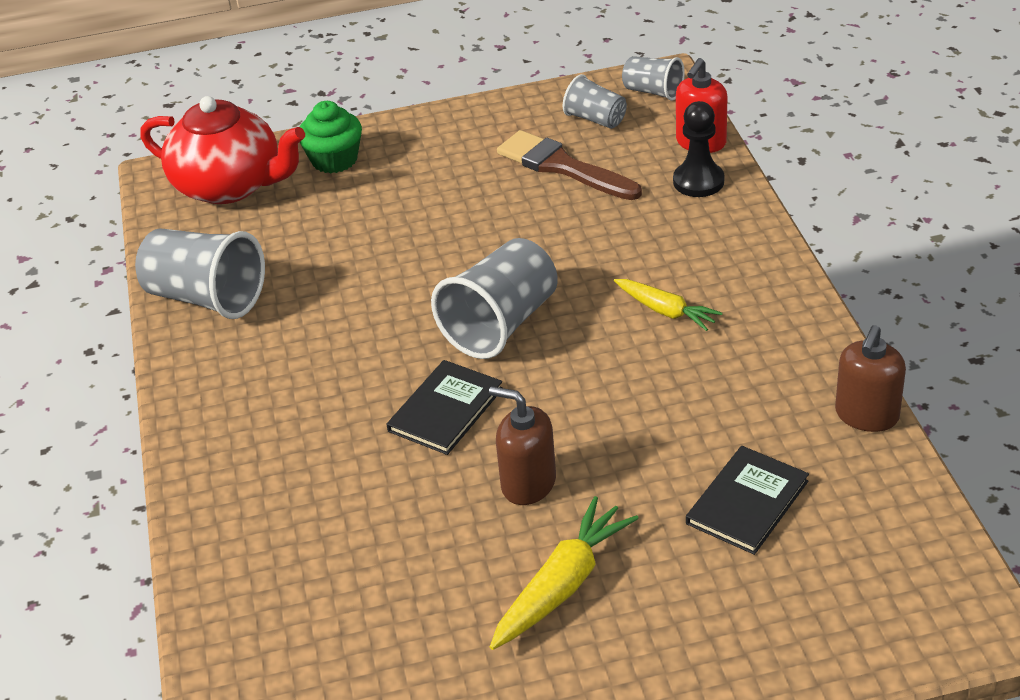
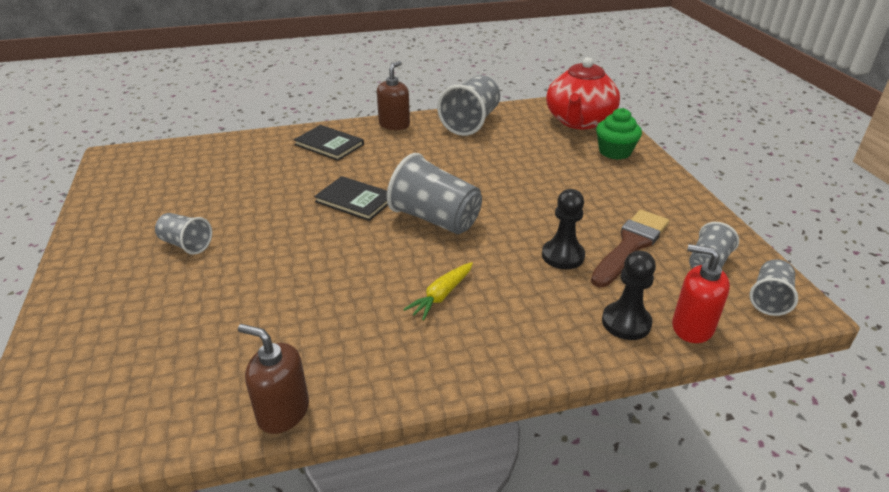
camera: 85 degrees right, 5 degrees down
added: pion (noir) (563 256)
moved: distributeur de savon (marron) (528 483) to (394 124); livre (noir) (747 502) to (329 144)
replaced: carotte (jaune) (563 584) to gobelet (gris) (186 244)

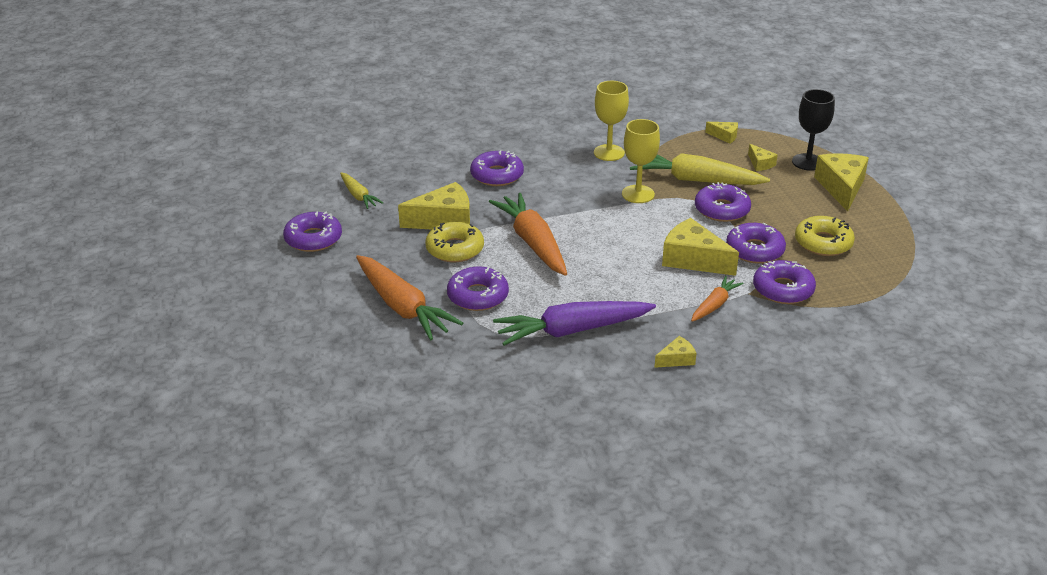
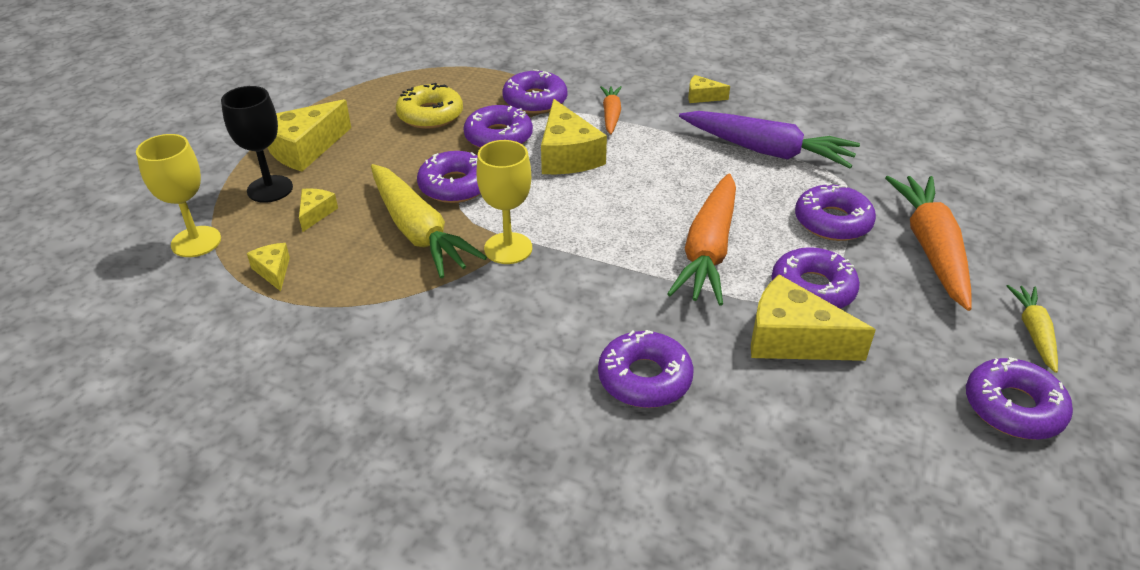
camera: 140 degrees left, 5 degrees up
moved: carotte (jaune) (358 196) to (1033 332); verre à pied (jaune) (609 153) to (196 242)
recoloured: beignet (jaune) (455 249) to beignet (violet) (812 289)
turned: carotte (orange) (714 305) = (611 115) 105 degrees clockwise

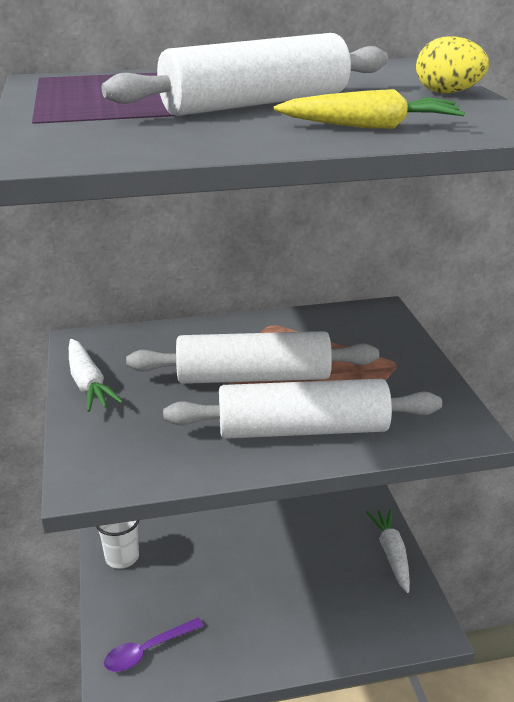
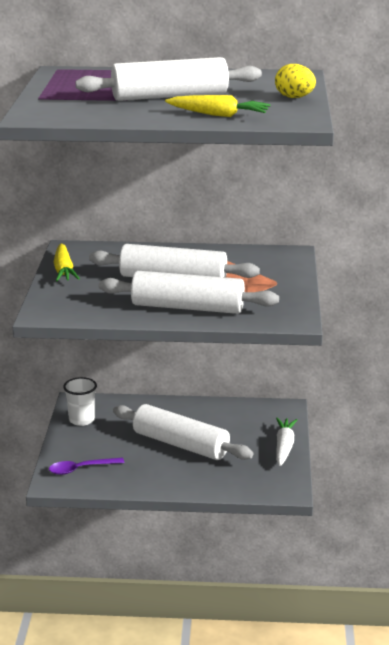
camera: 15 degrees right, 5 degrees down
added: rouleau à pâtisserie (blanc) (181 444)
recoloured: carotte (blanc) (88 384) to carotte (jaune) (64 270)

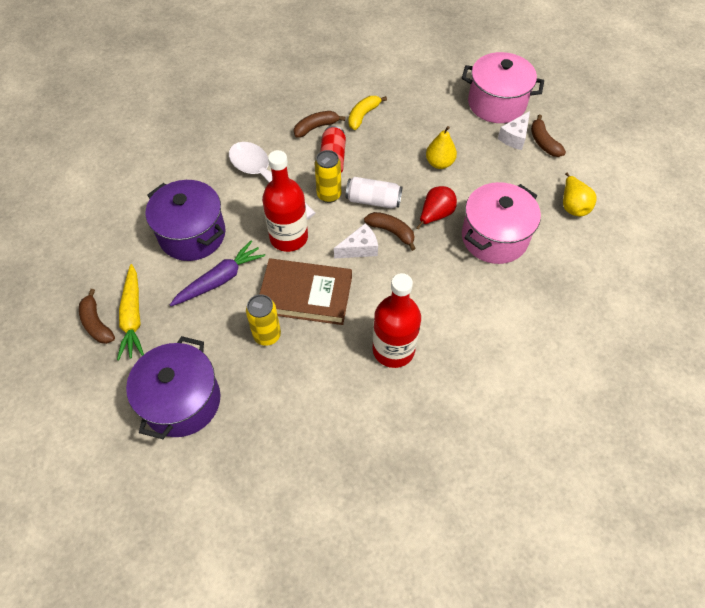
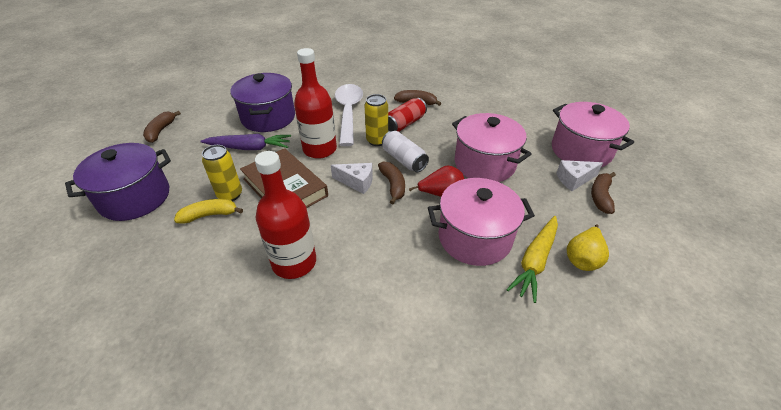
camera: 40 degrees right, 15 degrees down
moved: carotte (jaune) (133 317) to (535 261); banane (jaune) (363 115) to (210 215)
replaced: poire (jaune) (439 163) to marmite (rose) (484 164)

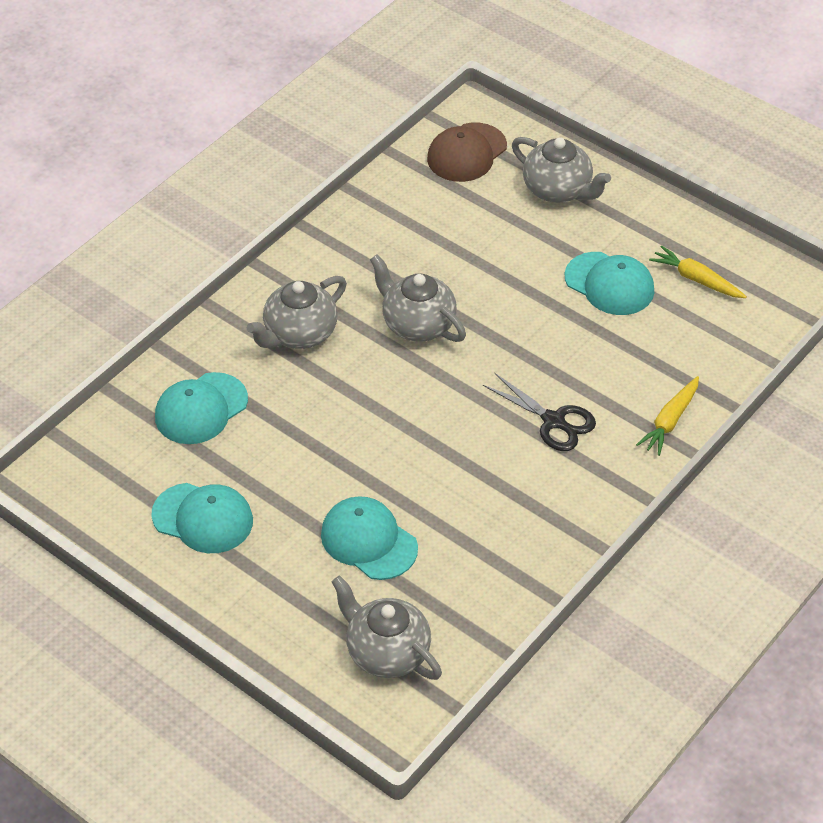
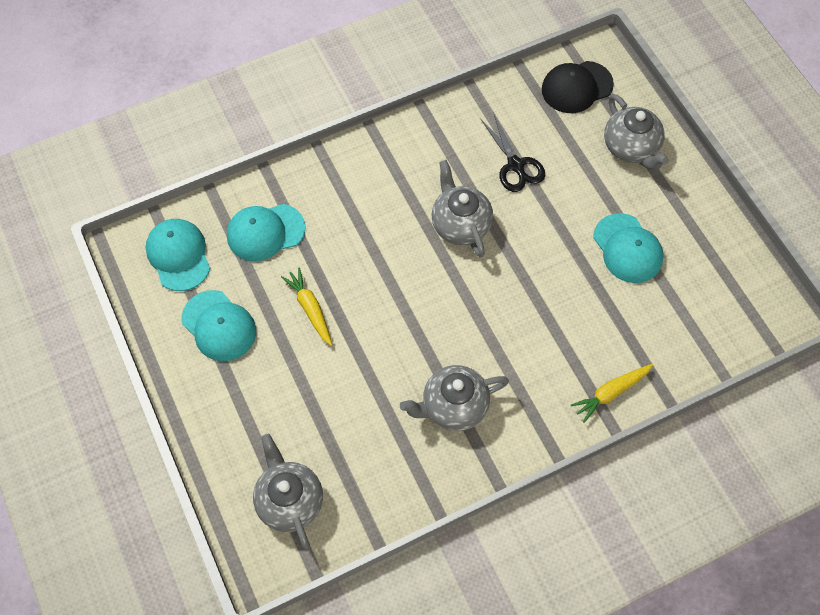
camera: 25 degrees right, 15 degrees up
moved: théière (gris) (299 334) to (453 406); casquette (turquoise) (369 541) to (178 255); ciseaux (noir) (553 421) to (515 165); carotte (jaune) (696 279) to (310 309)
recoloured: casquette (marron) (467 153) to casquette (noir) (576 87)

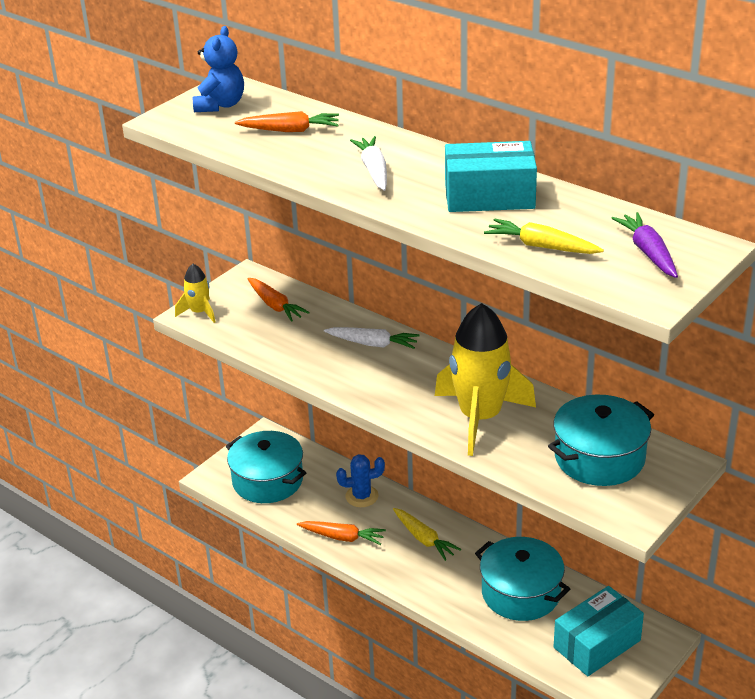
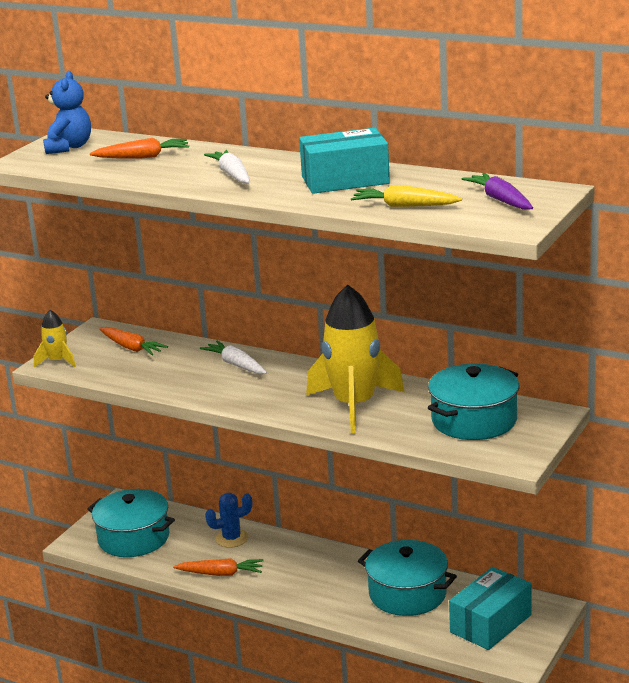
camera: 10 degrees left, 10 degrees down
removed: carotte (jaune) (424 539)
turned: carotte (blanc) (373 344) = (236 365) 135 degrees counterclockwise

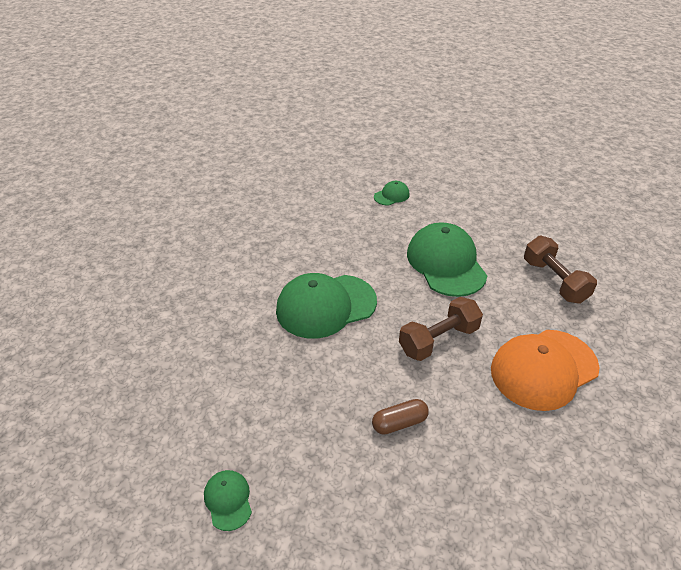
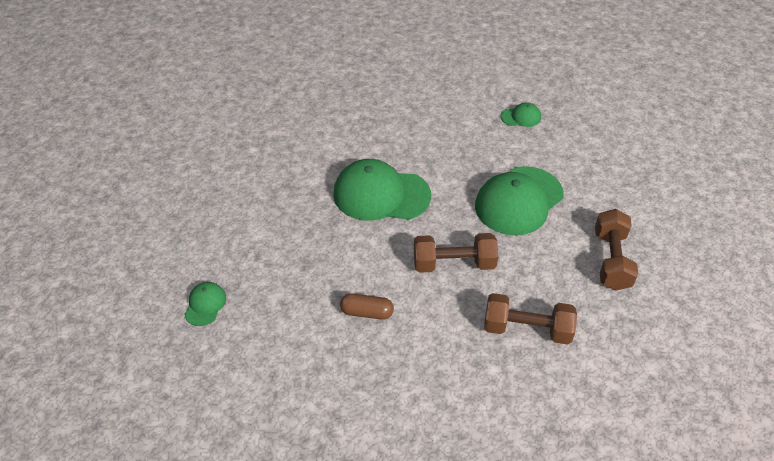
camera: 30 degrees right, 5 degrees up
replaced: casquette (orange) (543 369) to haltère (marron) (527 329)
turned: casquette (vert) (446 263) = (518 201) 150 degrees counterclockwise

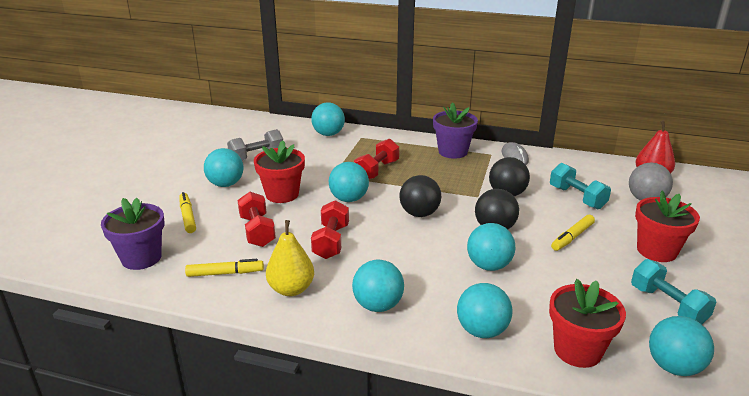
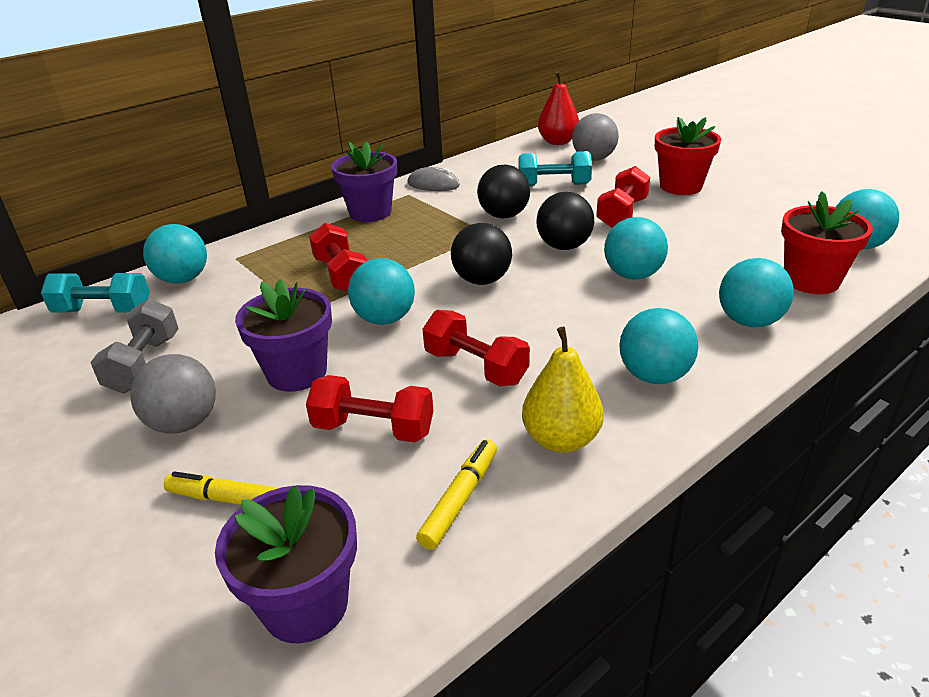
camera: 55 degrees left, 5 degrees up
moved: haltère (turquoise) (667 305) to (103 311)
replaced: feutre (jaune) (572 237) to haltère (rouge) (622 213)
recoloured: balle (turquoise) (225 184) to balle (gris) (184 423); pot de fleurs (rouge) (282 194) to pot de fleurs (violet) (297 373)

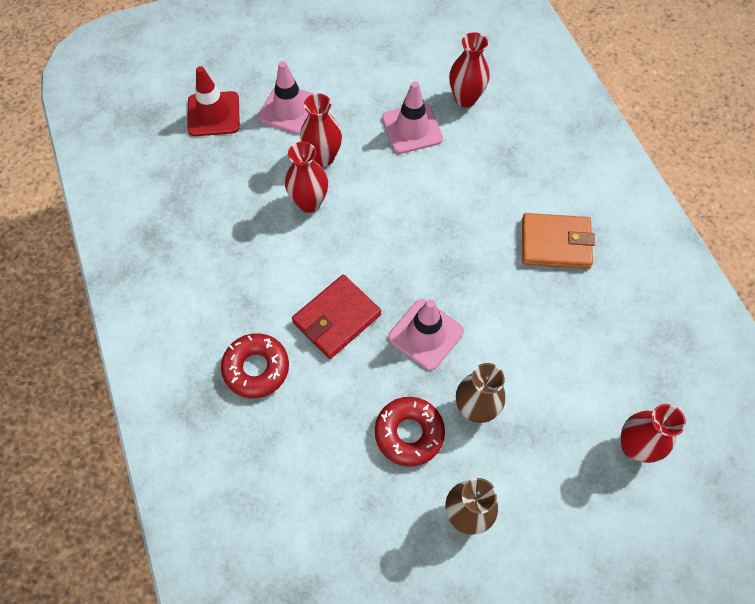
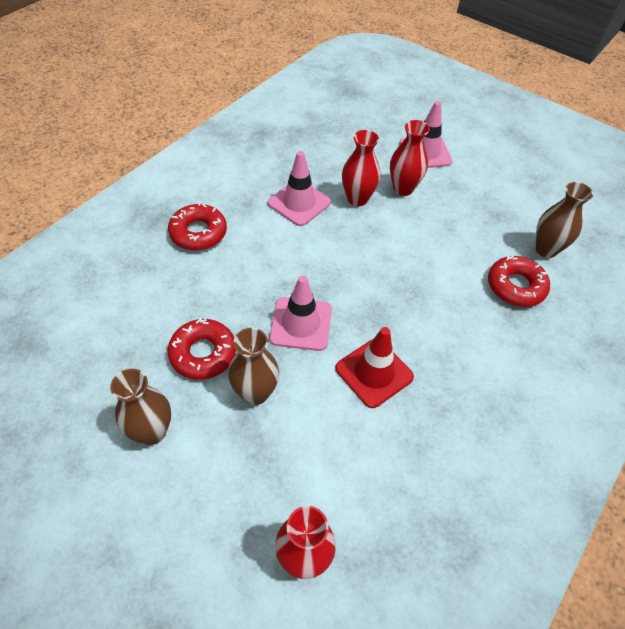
camera: 55 degrees right, 10 degrees down
removed: portefeuille (rouge) (336 318); portefeuille (orange) (555 243)
added: beignet (rouge) (515 286)
moved: cône de chantier (rouge) (213 114) to (374 372); cône de chantier (rose) (412 129) to (299 203)
recoloured: vase (rouge) (465 99) to vase (marron) (546 249)

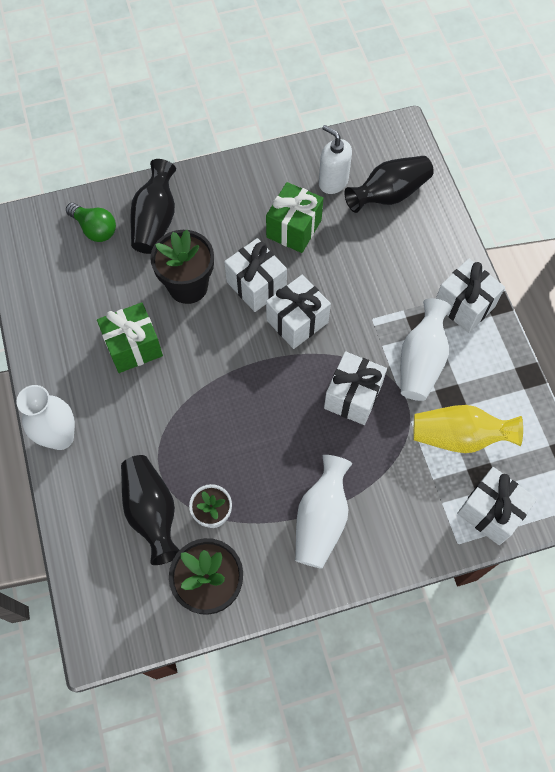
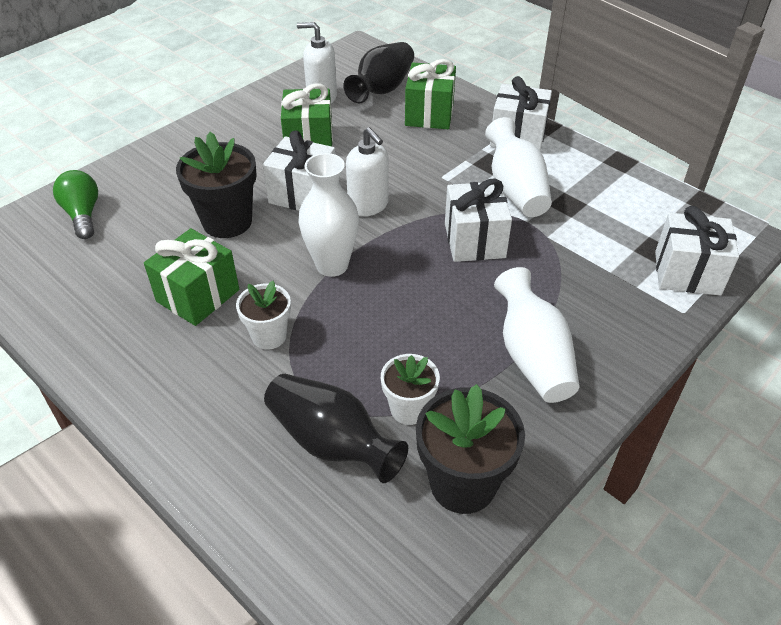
camera: 30 degrees left, 20 degrees down
removed: vase (noir) (155 220); vase (jaune) (459 436)
added: pot de fleurs (blanc) (269 336); cadeau (vert) (429 114)
moved: vase (blanc) (60 437) to (332 265)
replaced: cadeau (blanc) (297 321) to distributeur de savon (blanc) (368 206)
turned: ampoule (vert) (95 229) = (83 214) 120 degrees counterclockwise

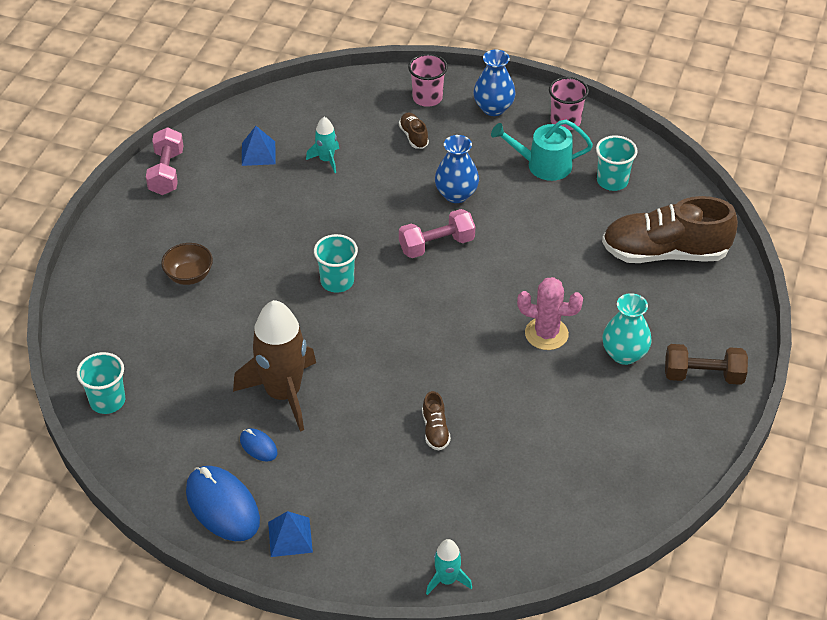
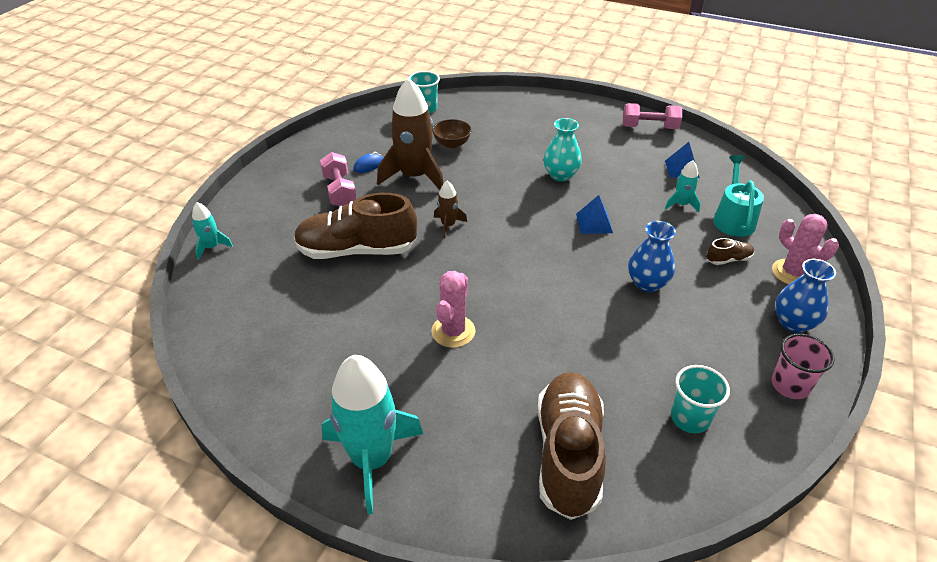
camera: 95 degrees right, 5 degrees down
removed: souris (bleu) (222 506); gobelet (turquoise) (337 281)
added: fusée (marron) (448 225)
moved: bol (marron) (189 276) to (452 144); pyramide (bleu) (290 537) to (594 223); haltère (rose) (436 245) to (339 191); arrosoir (turquoise) (543 165) to (733 219); vase (turquoise) (624 354) to (560 175)
replaced: gobelet (rose) (427 98) to cactus (rose) (792 273); haltère (marron) (703 375) to fusée (turquoise) (372 459)
resized: chaussure (marron) (435 430) = (357 250) x2.39

